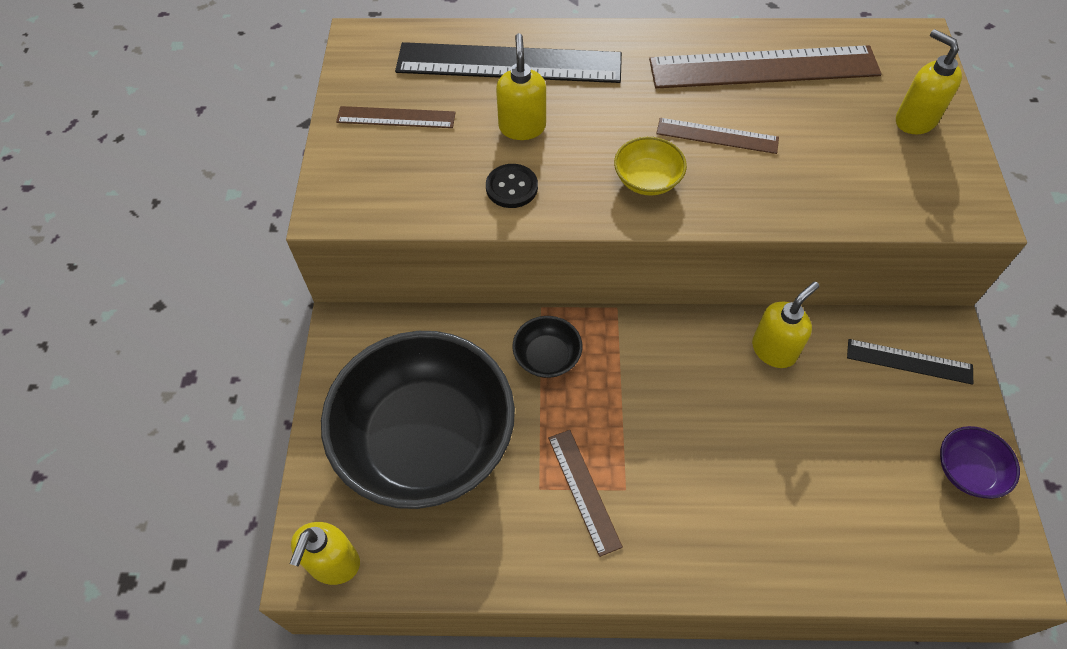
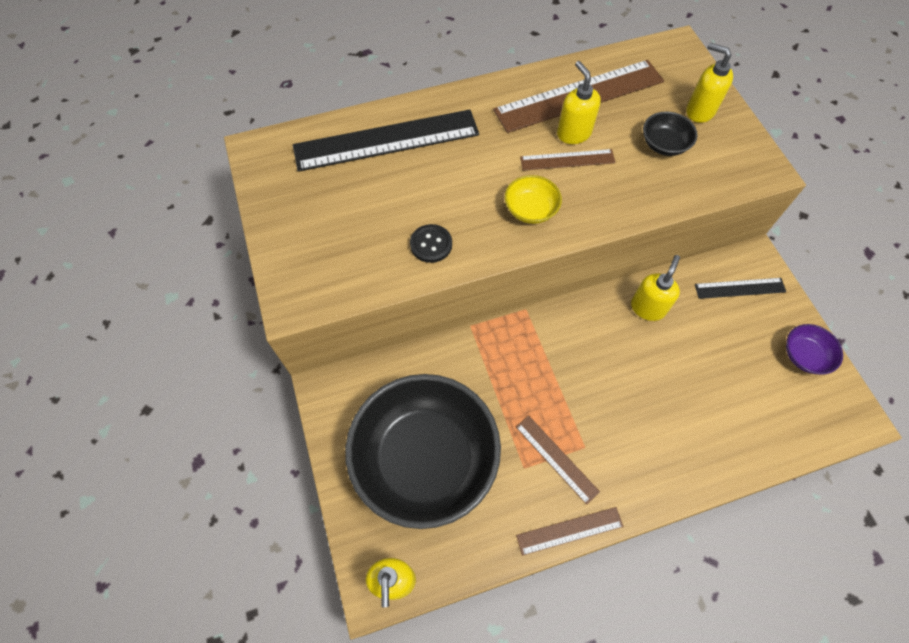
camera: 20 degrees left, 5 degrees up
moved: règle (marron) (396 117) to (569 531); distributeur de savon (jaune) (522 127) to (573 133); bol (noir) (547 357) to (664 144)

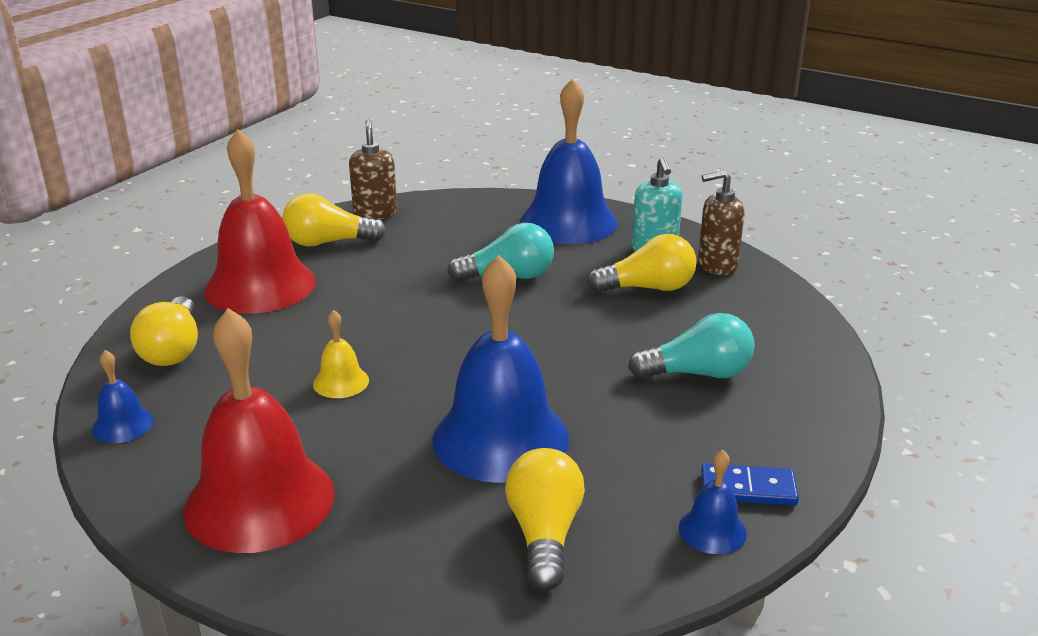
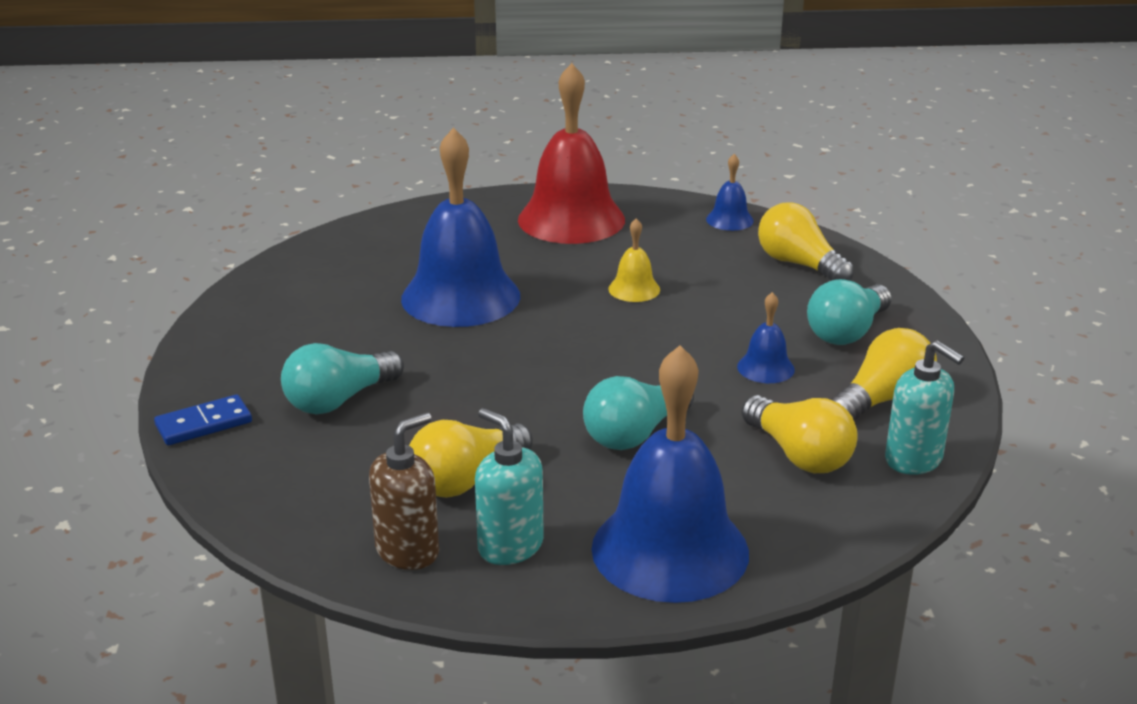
camera: 145 degrees right, 0 degrees up
moved: ampoule (jaune) (544 534) to (799 455); cloche (bleu) (712 530) to (765 368); domino (bleu) (748 489) to (204 424)
replaced: cloche (rouge) (260 285) to ampoule (turquoise) (847 332)
recoloured: distributeur de savon (marron) (375 213) to distributeur de savon (turquoise) (914 460)

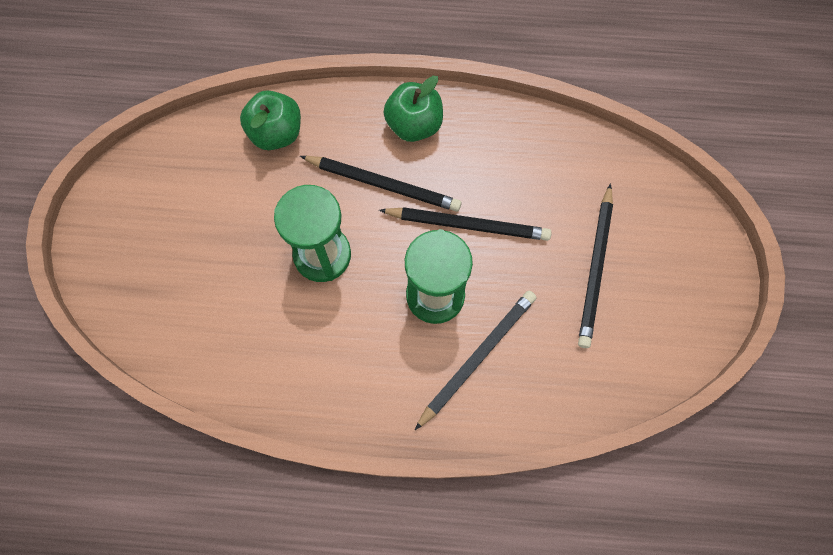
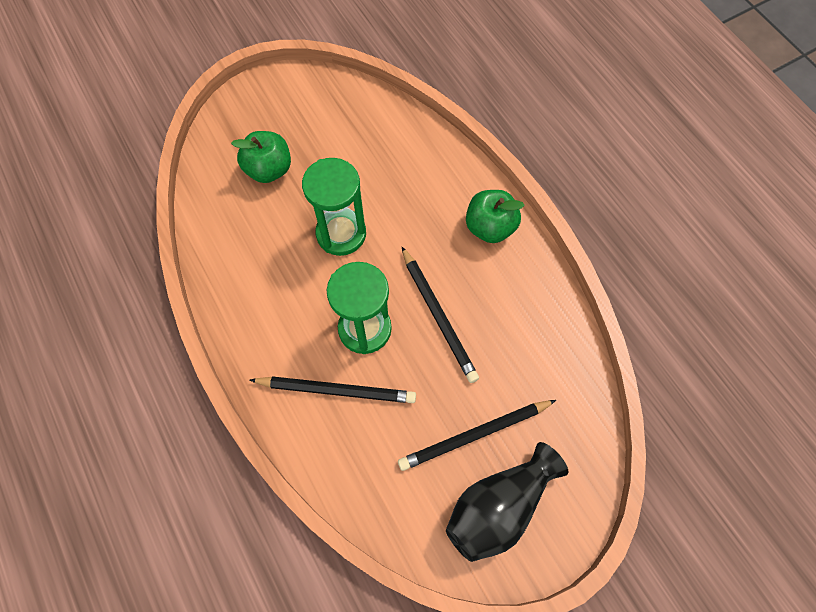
camera: 55 degrees right, 5 degrees down
removed: crayon (noir) (383 184)
added: vase (noir) (498 506)
moved: pomme (vert) (276 133) to (269 169)

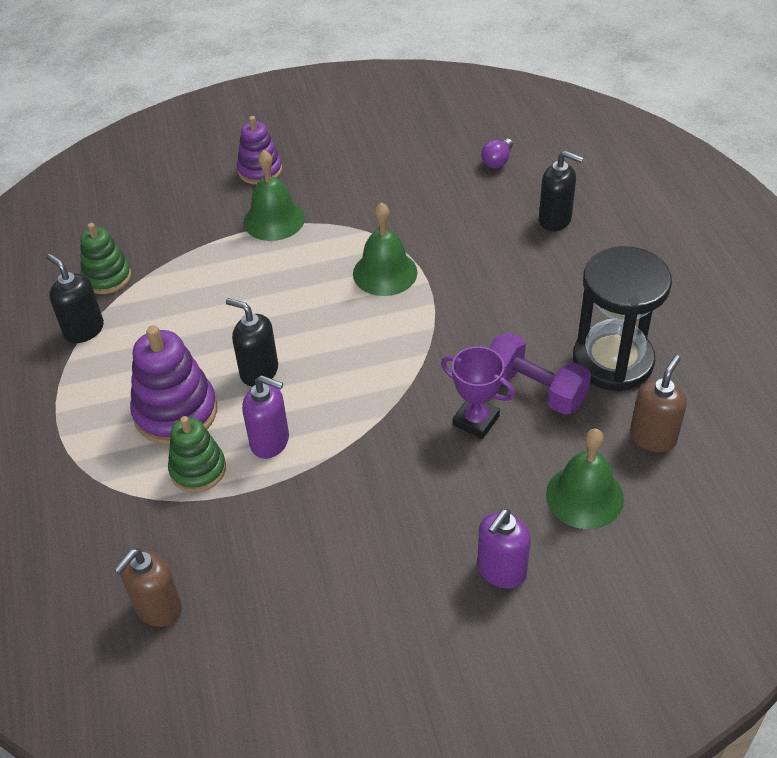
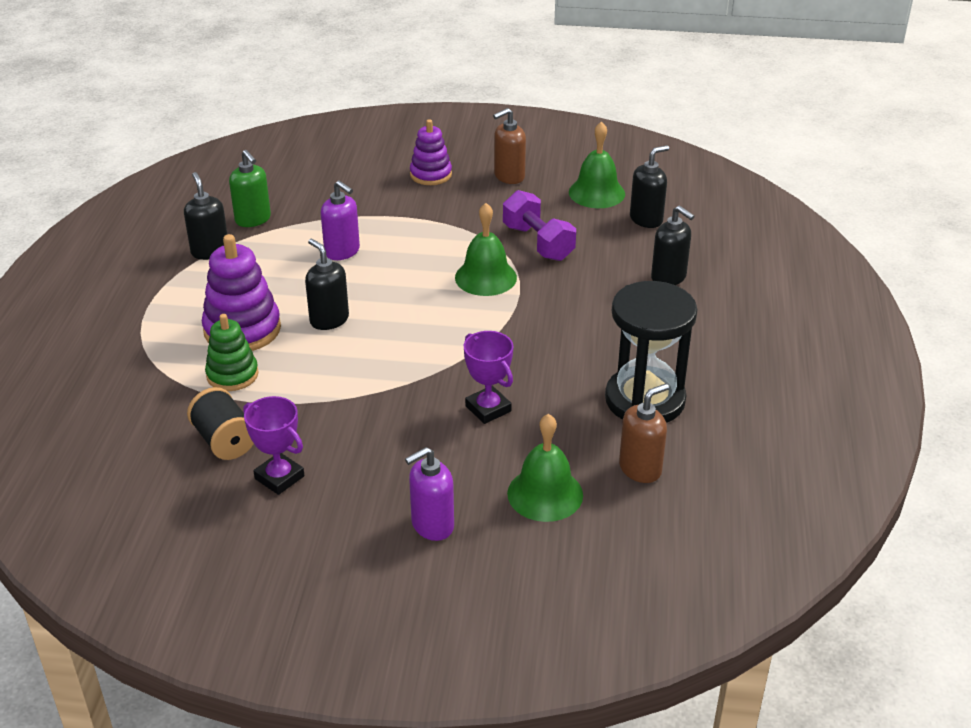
camera: 20 degrees right, 10 degrees down
added: bobine (noir) (225 441); trophée (violet) (279 477)
moved: distributeur de savon (marron) (158 608) to (509 176); distributeur de savon (violet) (270 442) to (342 251); cloche (vert) (274 220) to (596 193); haltère (violet) (534 389) to (538 243)
replaced: jouet à empiler (vert) (107 277) to distributeur de savon (vert) (253 219); ampoule (violet) (497 161) to distributeur de savon (noir) (646 219)

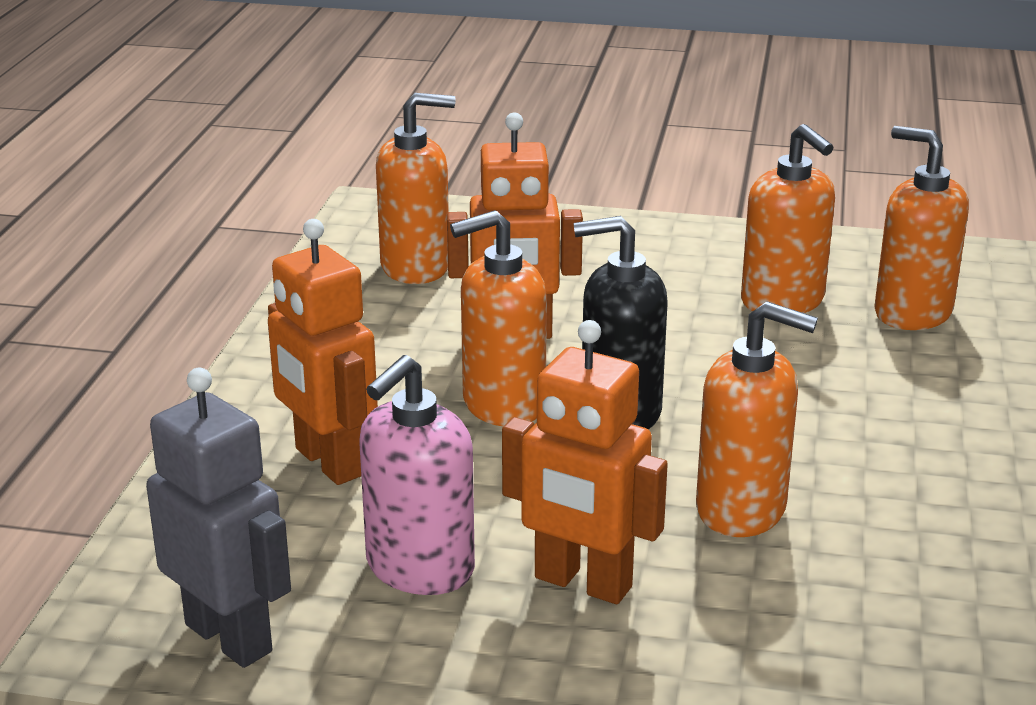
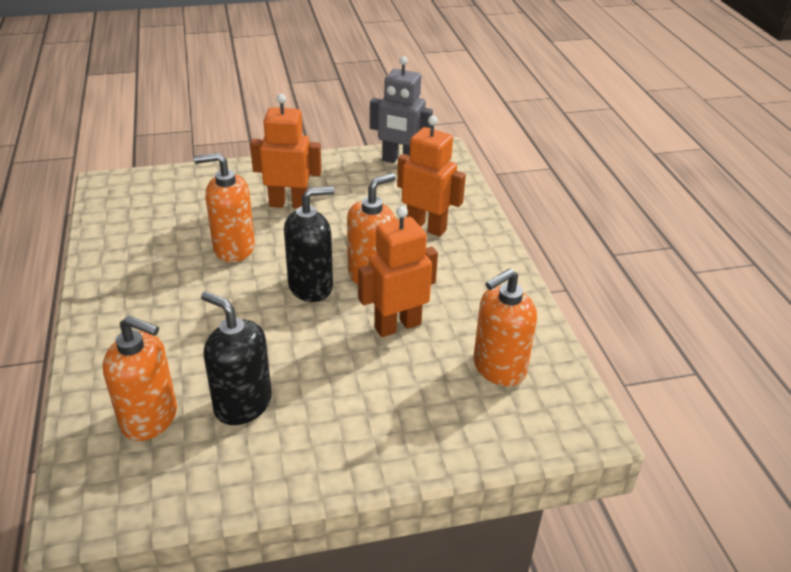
camera: 155 degrees right, 10 degrees up
removed: distributeur de savon (rose) (419 568)
recoloured: distributeur de savon (orange) (782 301) to distributeur de savon (noir) (242 404)

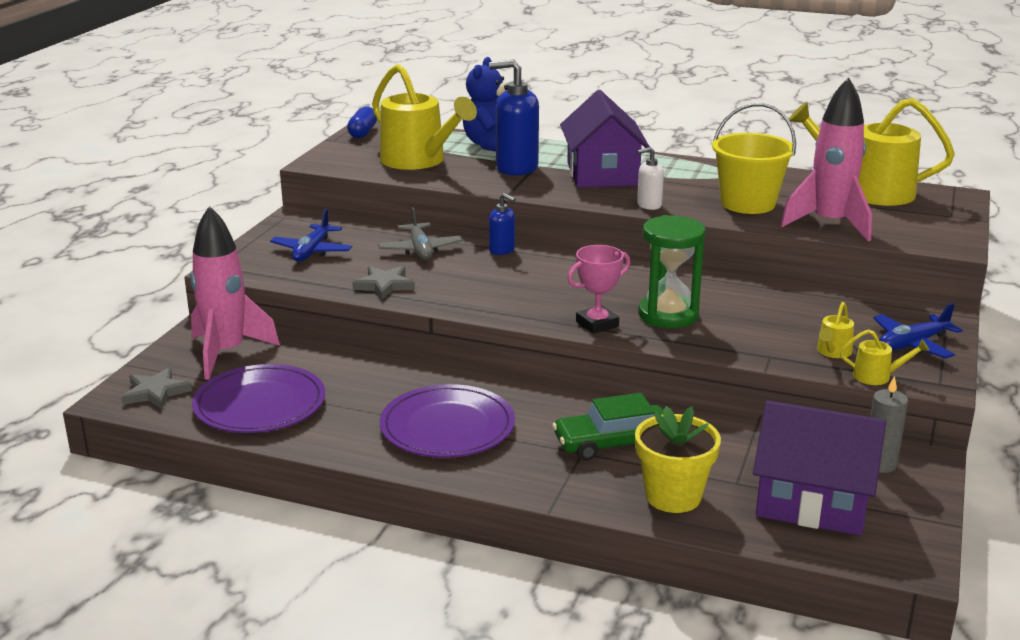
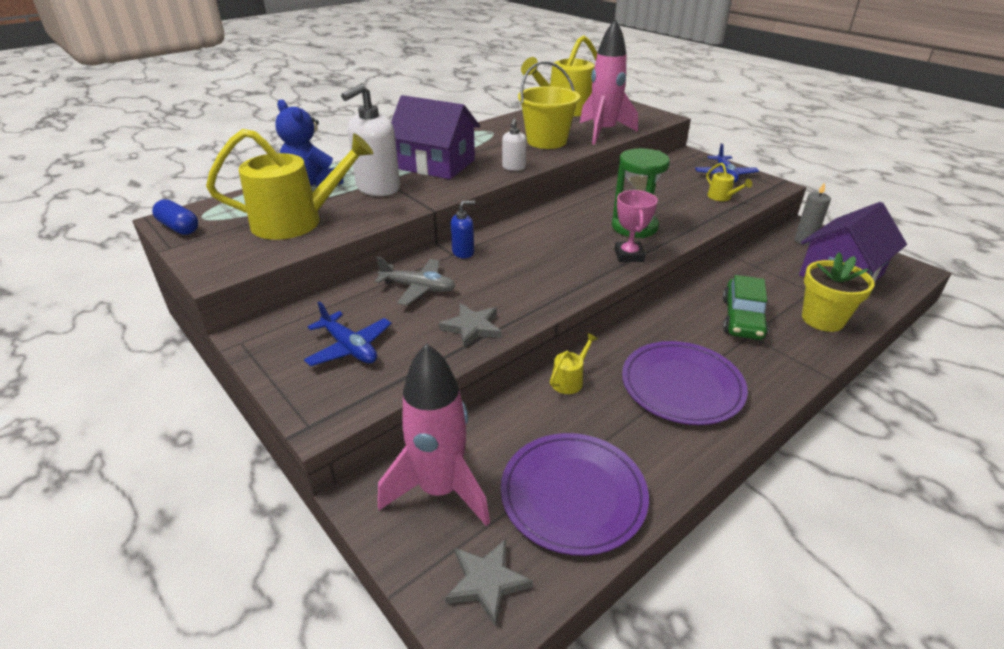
camera: 60 degrees left, 10 degrees up
moved: arrosoir (jaune) (877 376) to (570 380)
recoloured: distributeur de savon (bleu) (516 168) to distributeur de savon (blanc) (378 188)

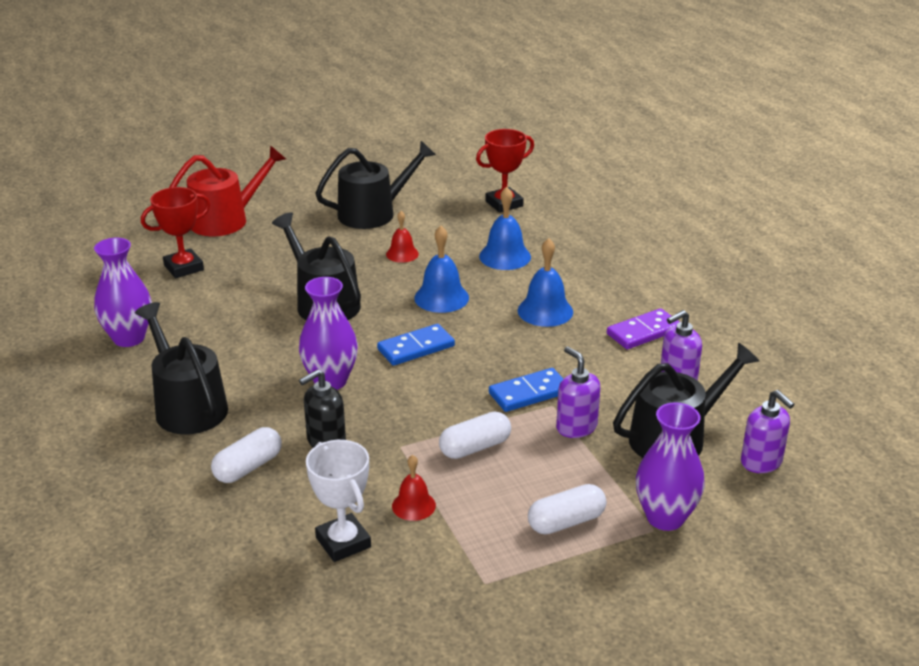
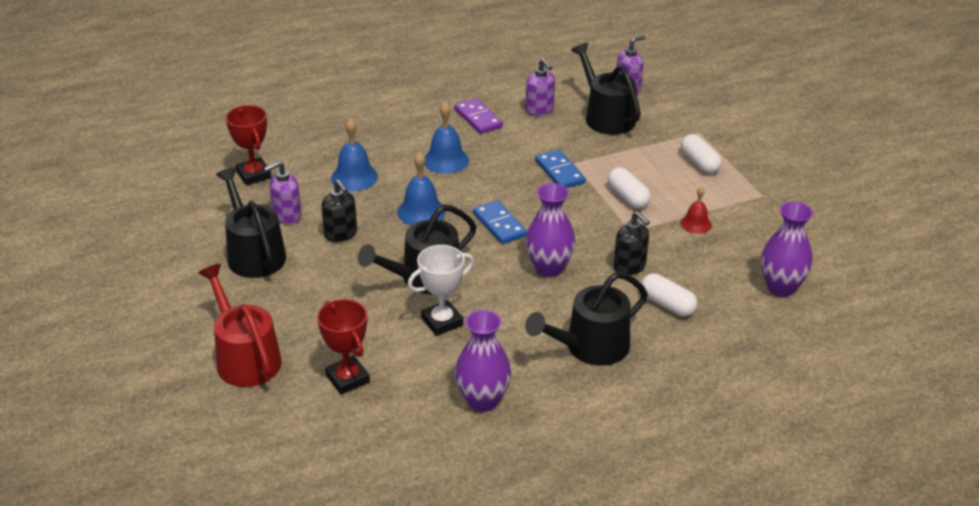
camera: 90 degrees left, 5 degrees up
moved: trophée (blanc) (343 542) to (442 322); distributeur de savon (violet) (576 427) to (287 216); vase (violet) (665 517) to (781 287)
replaced: cloche (rouge) (402 254) to distributeur de savon (noir) (341 234)

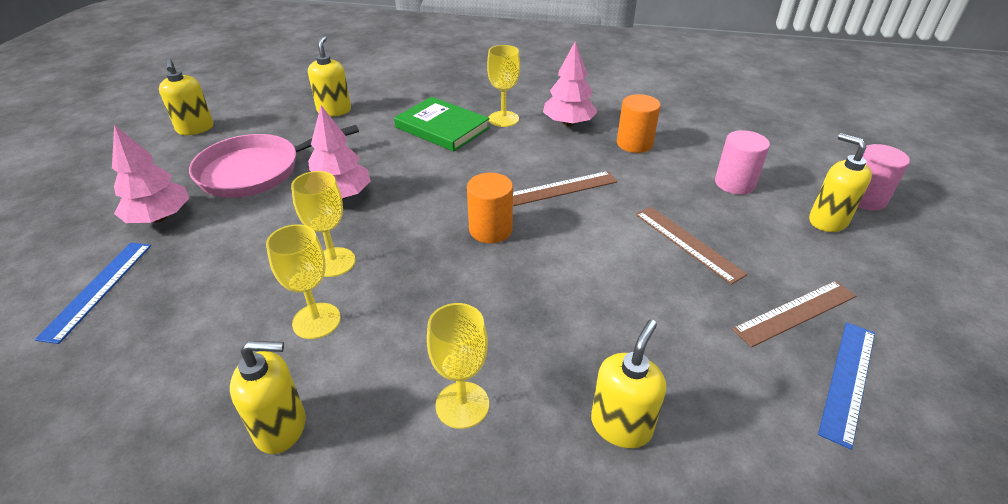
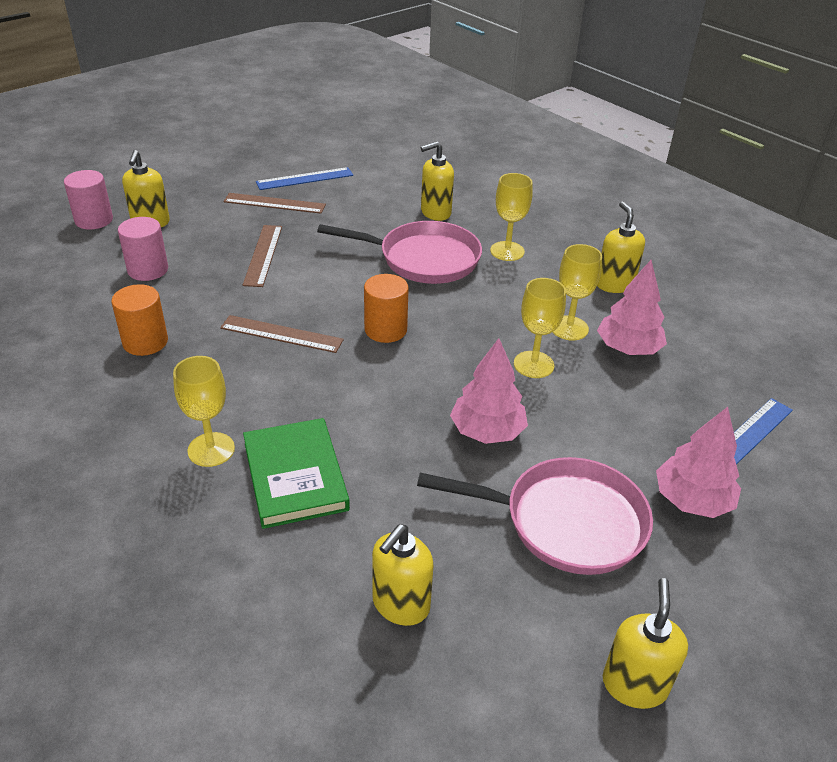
camera: 145 degrees left, 0 degrees up
added: poêle (rose) (423 259)
moved: arbre (rose) (568 123) to (628 349)
turned: distributeur de savon (jaune) (281 427) = (614 284) 45 degrees clockwise

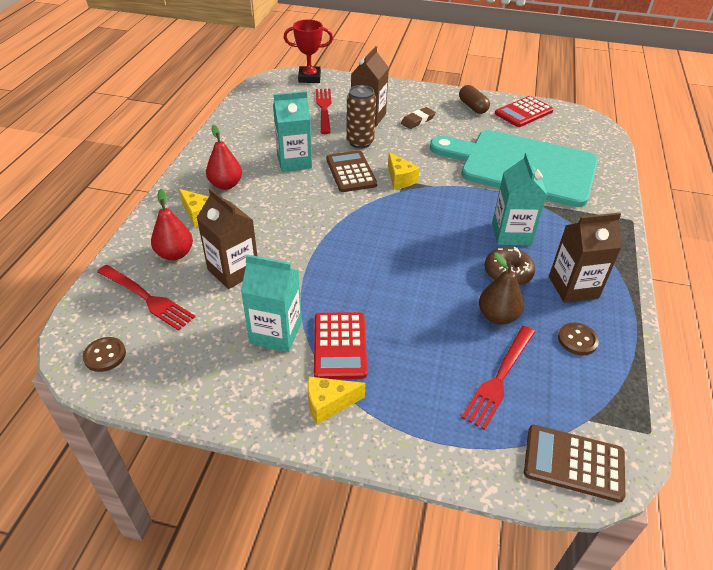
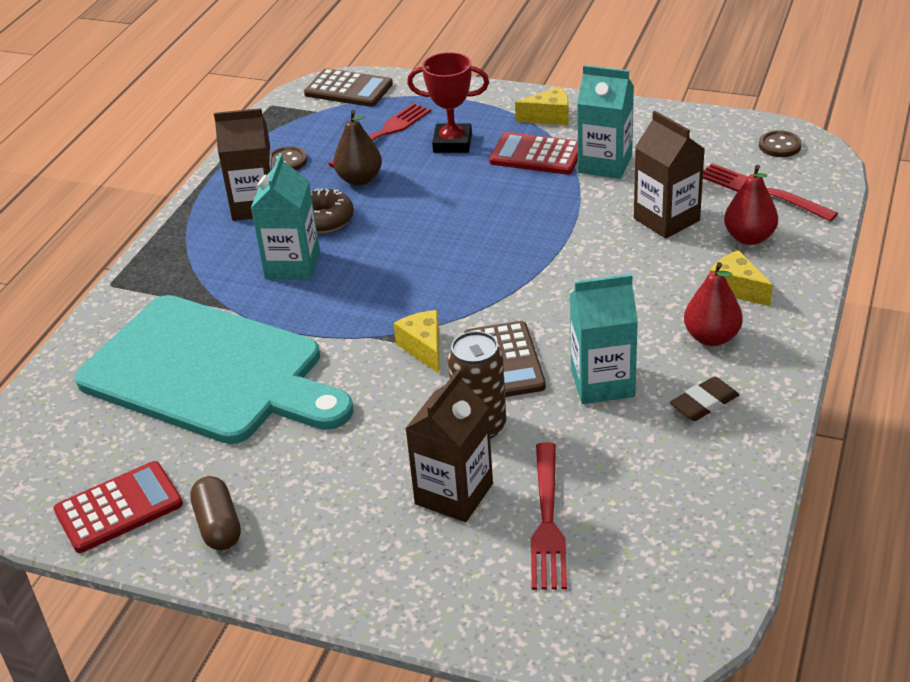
camera: 170 degrees left, 5 degrees down
moved: trophée (rouge) (309 78) to (452 143); gomme (marron) (418 120) to (704 403)
turned: calculatrice (rouge) (340 345) = (536 155) 75 degrees counterclockwise

